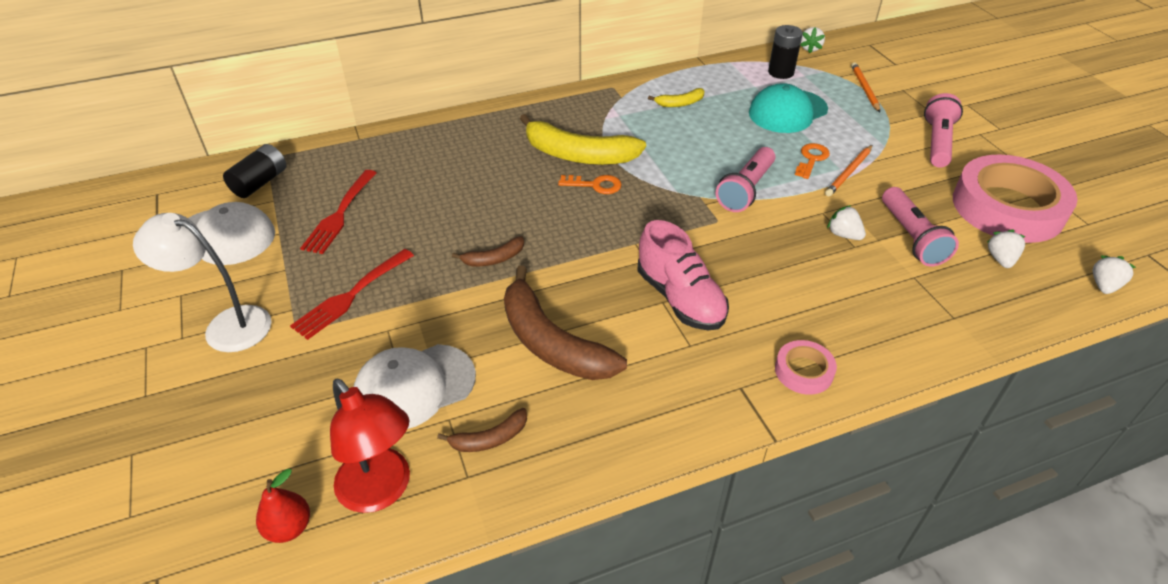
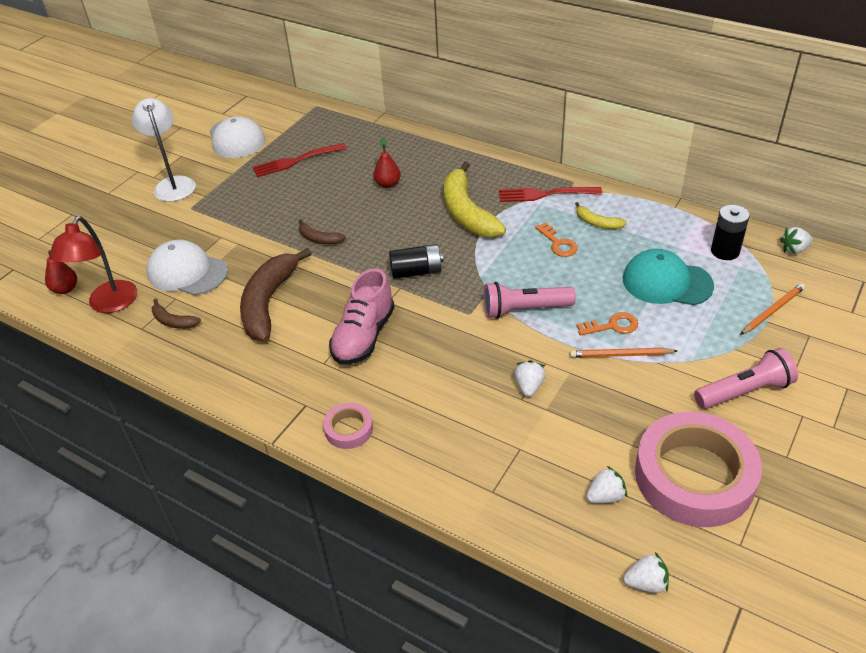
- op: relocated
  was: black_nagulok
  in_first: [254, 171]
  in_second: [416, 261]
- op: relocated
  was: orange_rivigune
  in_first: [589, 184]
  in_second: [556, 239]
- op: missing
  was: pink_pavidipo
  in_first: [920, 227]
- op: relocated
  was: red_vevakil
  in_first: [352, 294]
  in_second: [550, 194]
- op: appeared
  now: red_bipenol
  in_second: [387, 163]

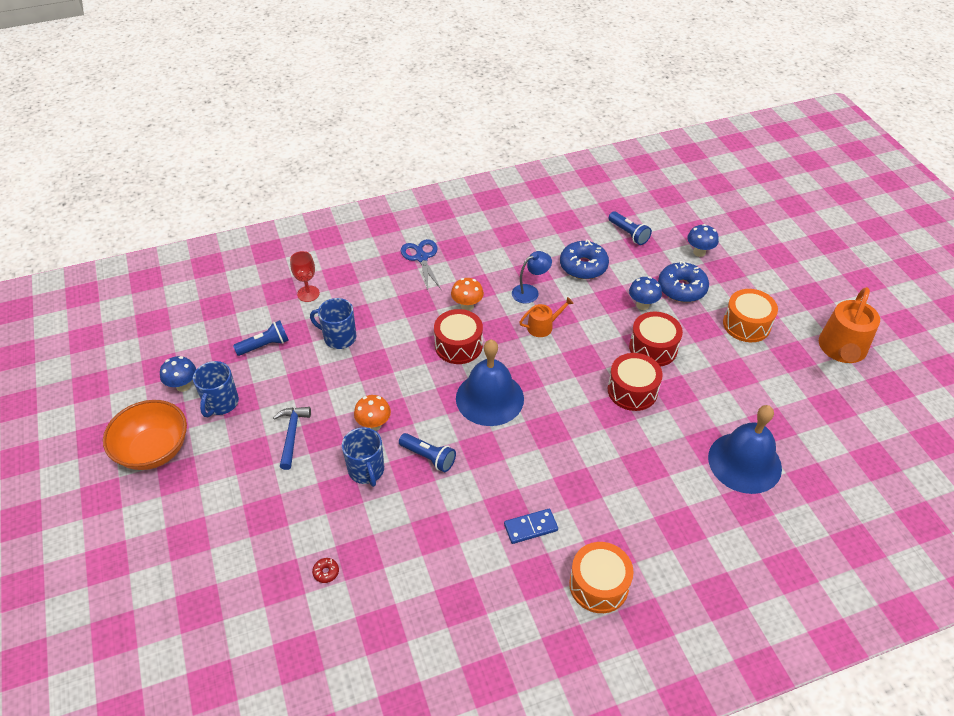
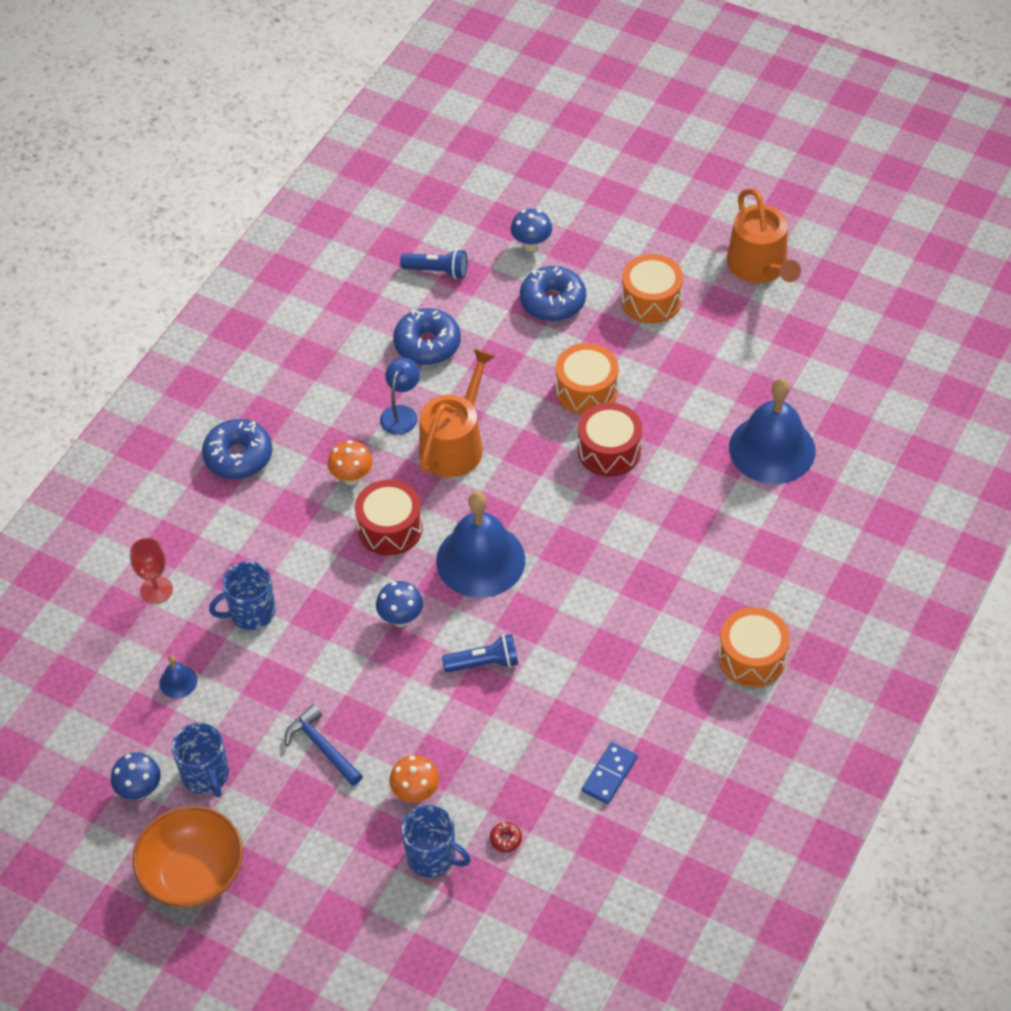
- op: exchanged
  was: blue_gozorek
  now: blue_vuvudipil
  in_first: [421, 264]
  in_second: [237, 449]
- op: relocated
  was: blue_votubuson
  in_first: [645, 293]
  in_second: [399, 604]
- op: size
  was: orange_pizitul
  in_first: [546, 317]
  in_second: [457, 413]
  ratio: 1.86
- op: colour
  was: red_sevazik
  now: orange_sevazik
  in_first: [656, 339]
  in_second: [587, 379]
- op: exchanged
  was: blue_pavidipo
  now: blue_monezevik
  in_first: [261, 338]
  in_second: [178, 677]
- op: relocated
  was: orange_votubuson
  in_first: [372, 413]
  in_second: [414, 779]
- op: relocated
  was: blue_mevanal
  in_first: [363, 457]
  in_second: [436, 841]
- op: relocated
  was: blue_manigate
  in_first: [531, 526]
  in_second: [609, 773]

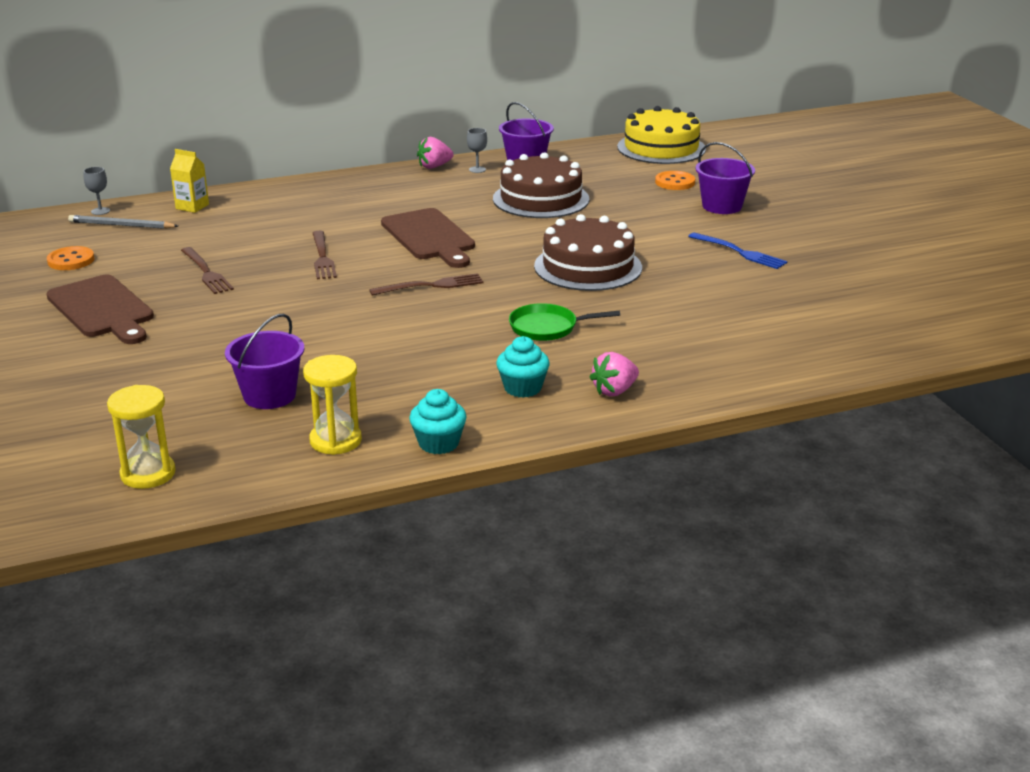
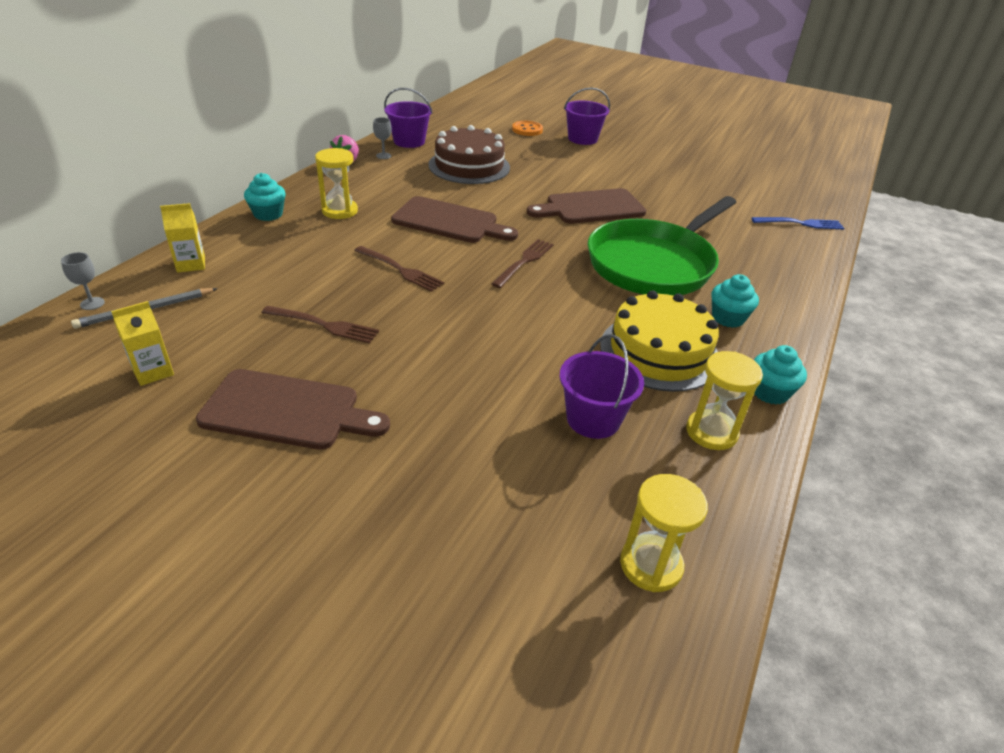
- op: relocated
  was: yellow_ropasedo
  in_first: [661, 135]
  in_second: [659, 341]
- op: exchanged
  was: brown_ropasedo
  now: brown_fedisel
  in_first: [588, 252]
  in_second: [587, 206]
- op: relocated
  was: blue_vevakil
  in_first: [738, 250]
  in_second: [798, 223]
- op: exchanged
  was: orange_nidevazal
  now: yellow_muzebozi
  in_first: [71, 258]
  in_second: [142, 343]
- op: size
  was: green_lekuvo
  in_first: [564, 322]
  in_second: [661, 246]
  ratio: 2.23
- op: missing
  was: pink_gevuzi
  in_first: [614, 374]
- op: appeared
  now: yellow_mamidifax
  in_second: [336, 183]
- op: appeared
  now: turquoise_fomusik
  in_second: [265, 197]

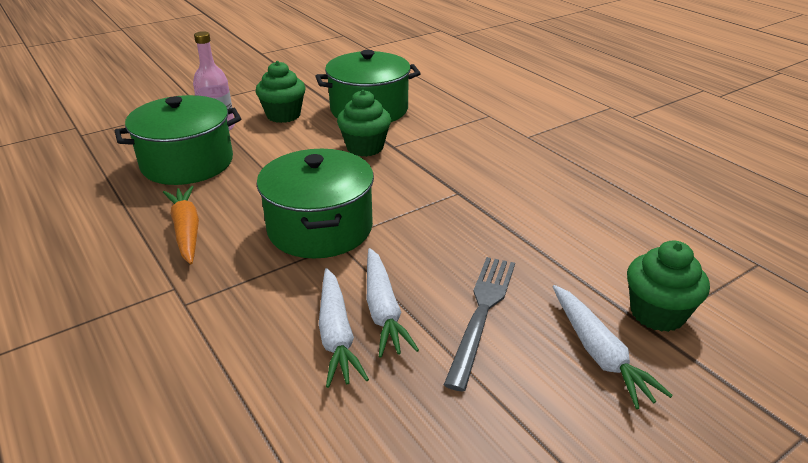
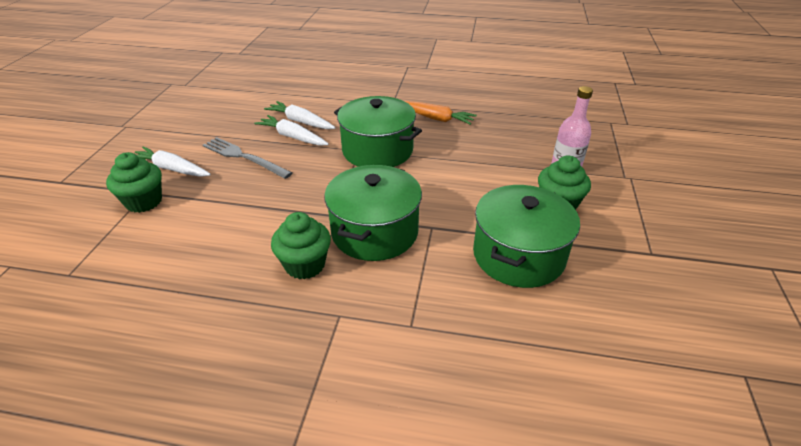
- op: relocated
  was: green_fomusik
  in_first: [364, 123]
  in_second: [301, 246]
- op: relocated
  was: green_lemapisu
  in_first: [178, 140]
  in_second: [373, 213]
- op: spun
  was: grey_vevakil
  in_first: [479, 324]
  in_second: [247, 158]
  clockwise: 150

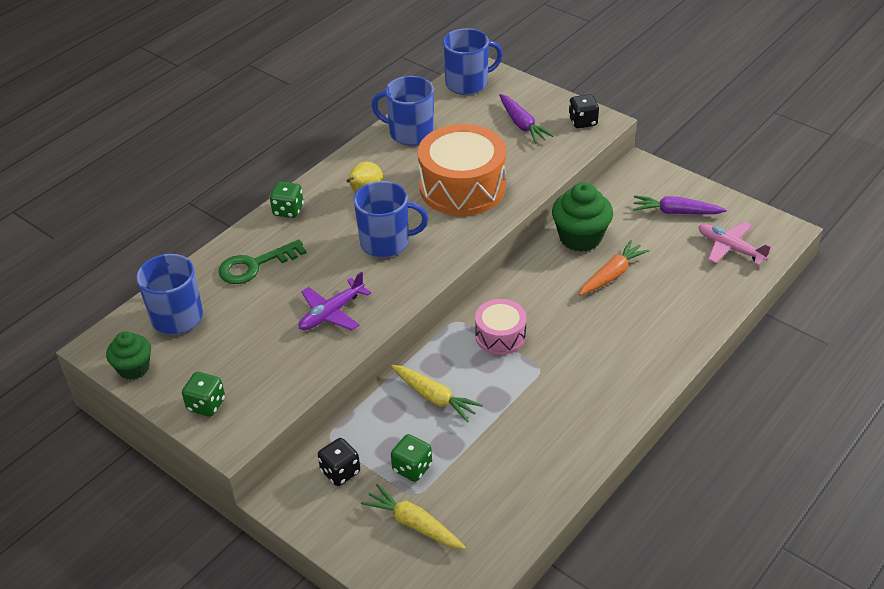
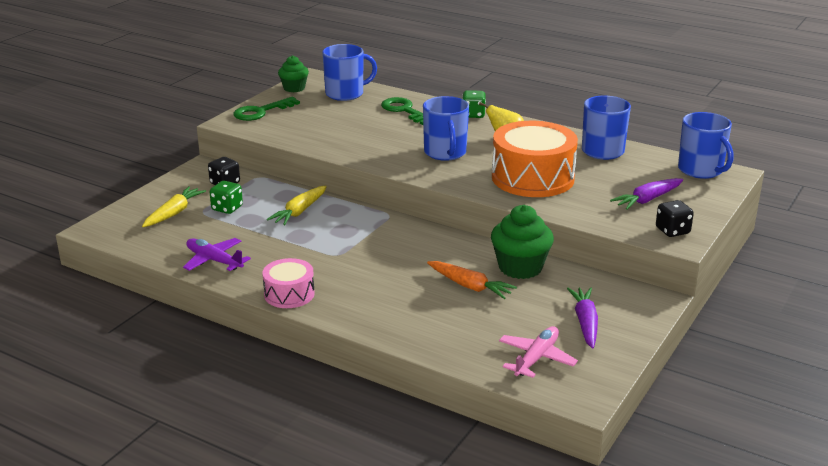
- op: relocated
  was: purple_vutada
  in_first: [335, 300]
  in_second: [217, 254]
- op: relocated
  was: pink_sevazik
  in_first: [500, 327]
  in_second: [288, 283]
- op: exchanged
  was: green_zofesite
  now: green_rivigune
  in_first: [203, 394]
  in_second: [266, 109]

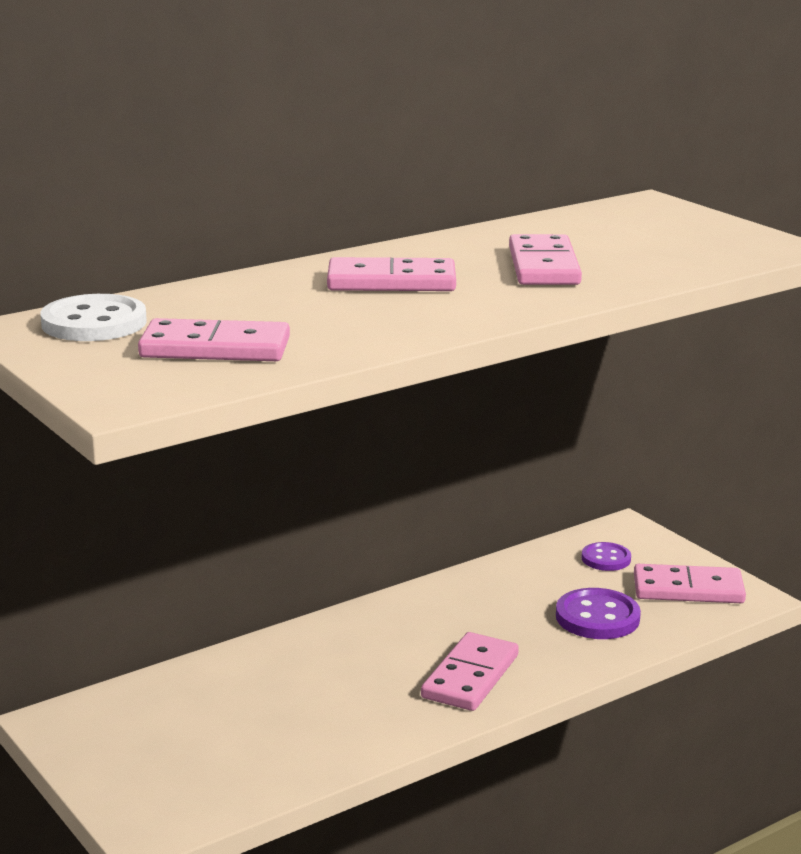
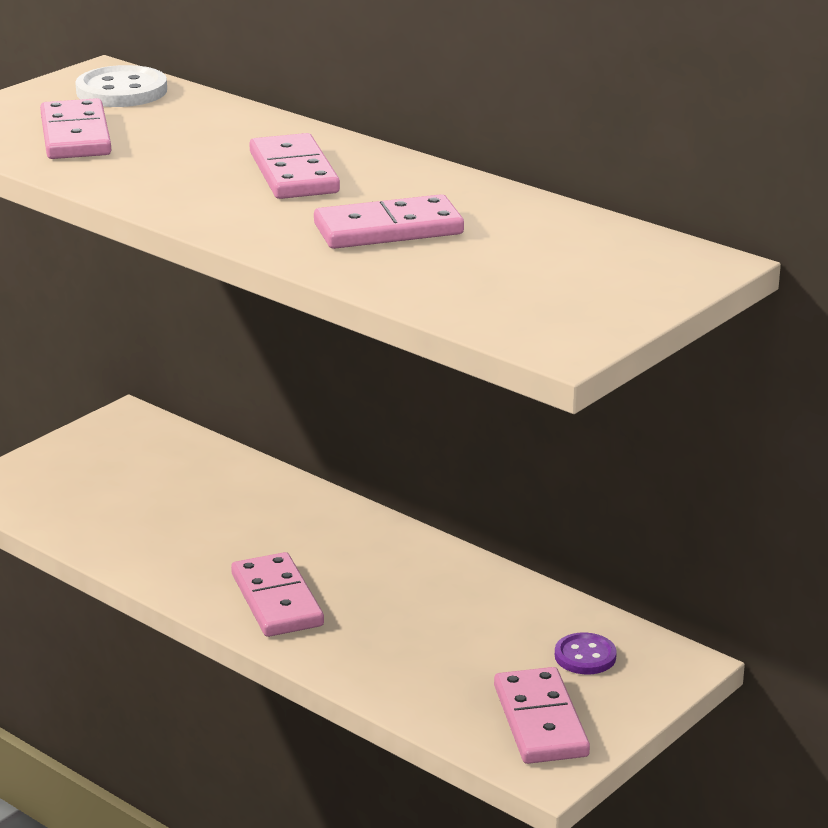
- op: missing
  was: purple_nidevazal
  in_first: [598, 613]
- op: spun
  was: pink_manigate
  in_first: [470, 671]
  in_second: [277, 594]
  clockwise: 60

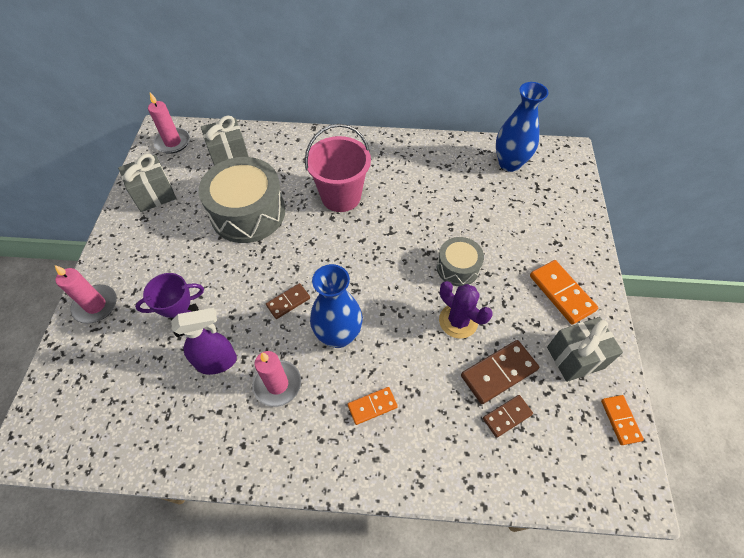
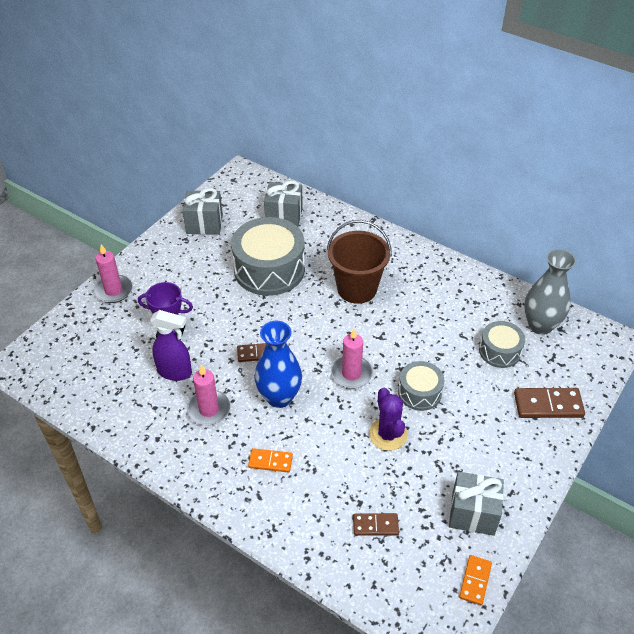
- op: colour
  was: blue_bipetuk
  now: grey_bipetuk
  in_first: [522, 127]
  in_second: [550, 292]
- op: relocated
  was: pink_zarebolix
  in_first: [169, 123]
  in_second: [352, 359]
- op: colour
  was: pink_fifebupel
  now: brown_fifebupel
  in_first: [338, 168]
  in_second: [359, 262]
- op: missing
  was: orange_manigate
  in_first: [564, 292]
- op: relocated
  was: brown_manigate
  in_first: [500, 372]
  in_second: [549, 403]
- op: appeared
  now: grey_sevazik
  in_second: [502, 344]

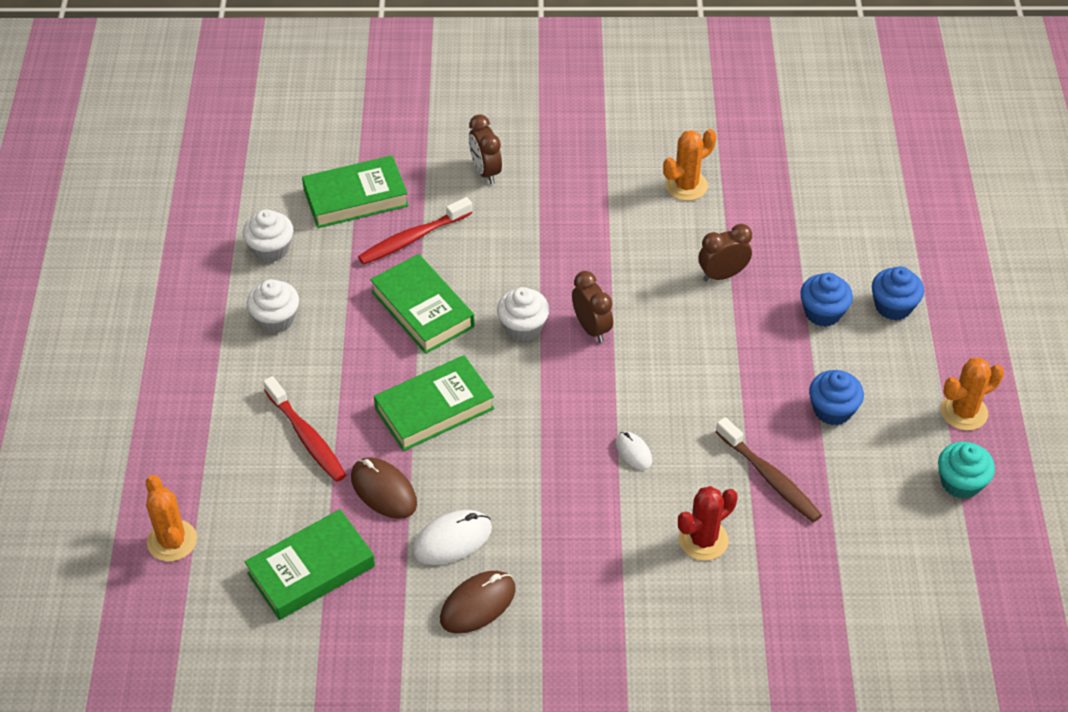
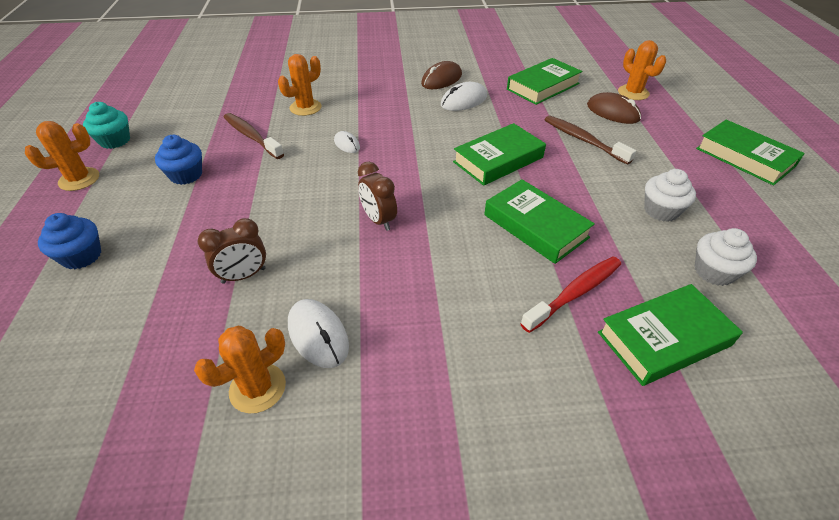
- op: missing
  was: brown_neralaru
  in_first: [485, 149]
- op: missing
  was: blue_fomusik
  in_first: [826, 300]
- op: missing
  was: white_fomusik
  in_first: [523, 314]
- op: colour
  was: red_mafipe
  now: brown_mafipe
  in_first: [304, 429]
  in_second: [590, 140]
- op: relocated
  was: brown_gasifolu
  in_first: [384, 488]
  in_second: [614, 108]
- op: colour
  was: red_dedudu
  now: orange_dedudu
  in_first: [708, 523]
  in_second: [300, 85]
- op: appeared
  now: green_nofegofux
  in_second: [750, 153]
- op: appeared
  now: white_gasifolu
  in_second: [318, 333]

